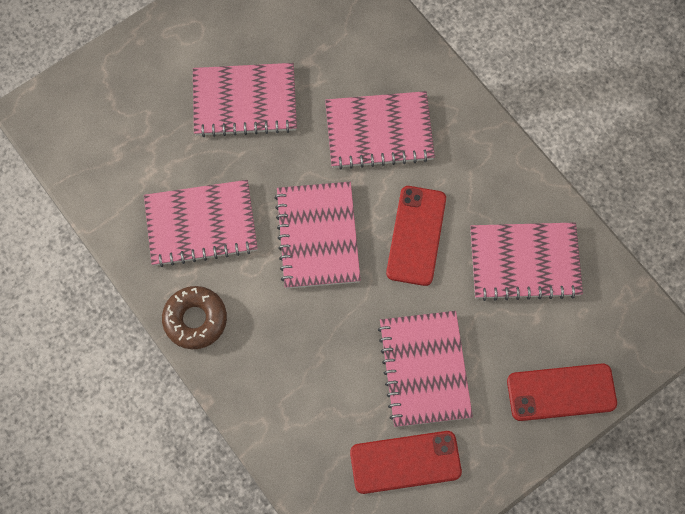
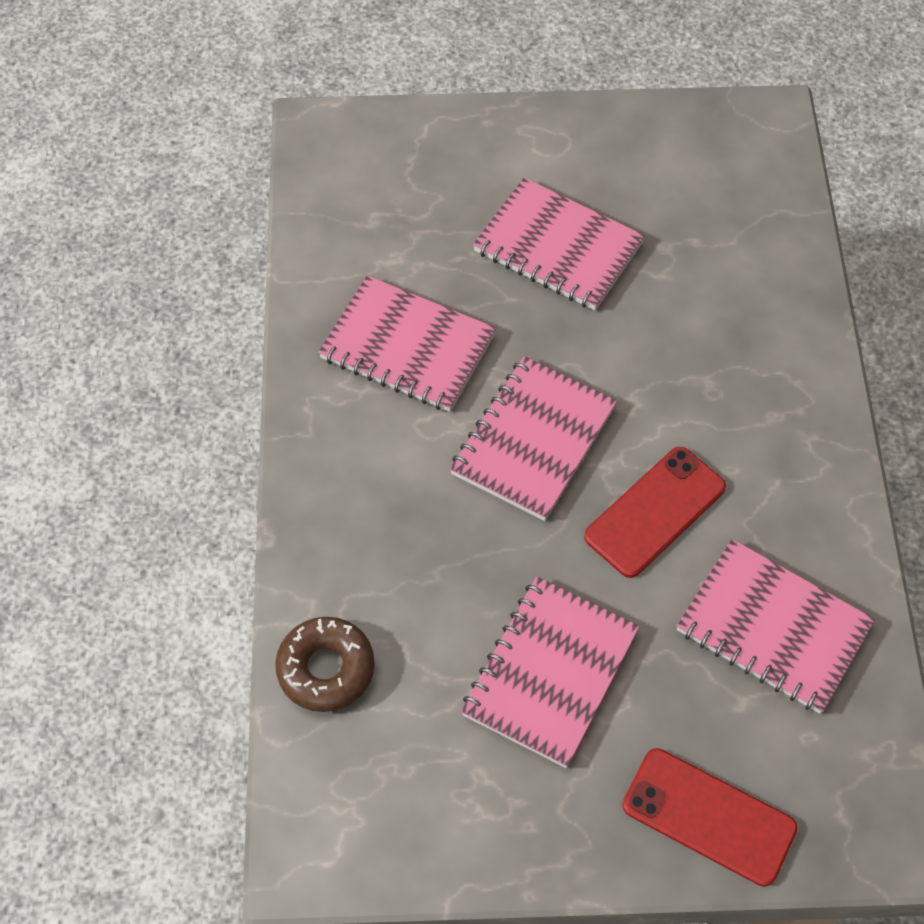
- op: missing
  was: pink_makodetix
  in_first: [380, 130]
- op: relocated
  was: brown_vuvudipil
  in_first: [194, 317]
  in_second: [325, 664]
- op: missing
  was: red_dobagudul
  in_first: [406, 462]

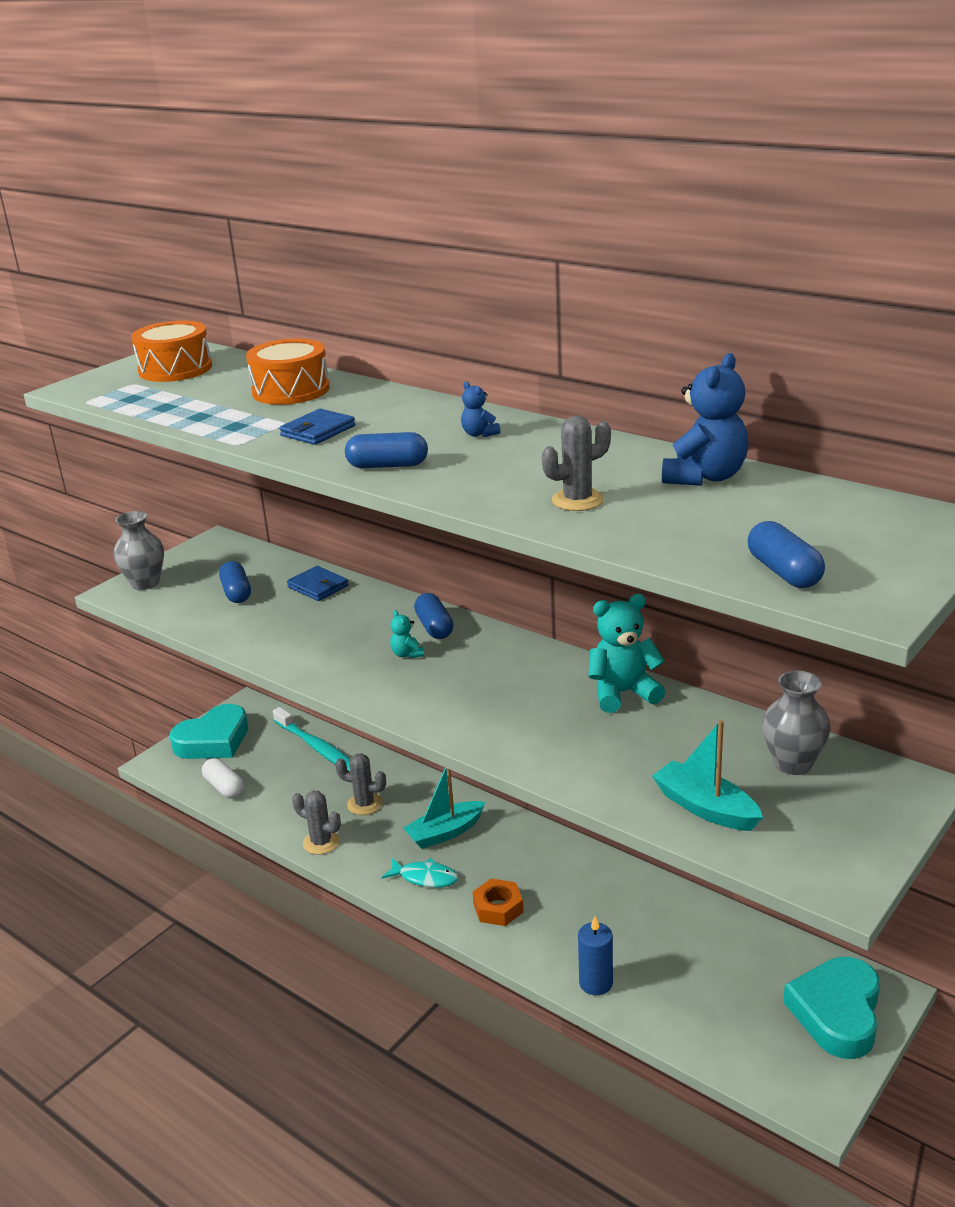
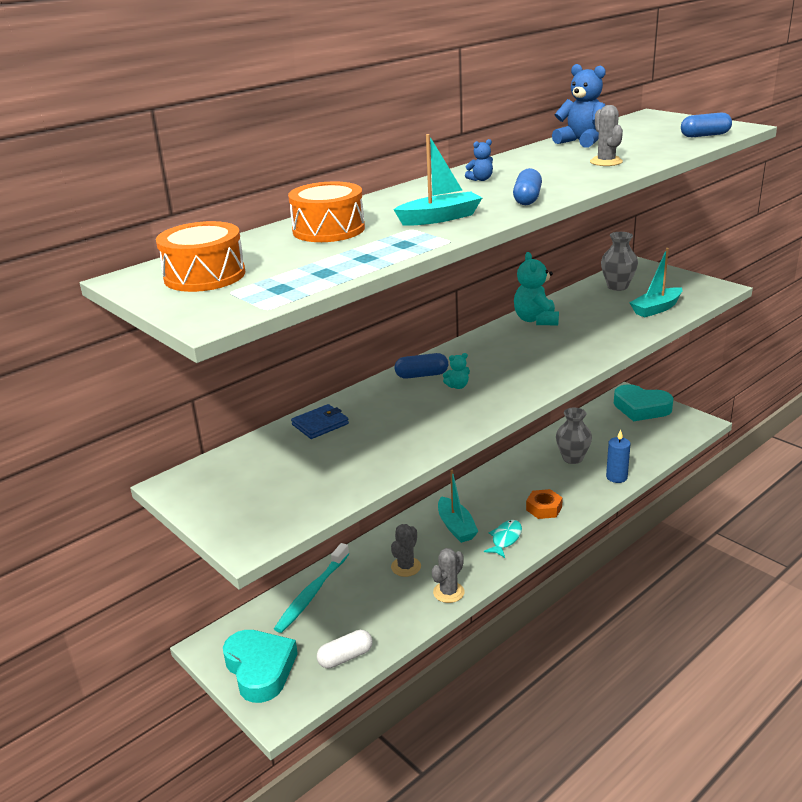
- op: exchanged
  was: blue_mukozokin
  now: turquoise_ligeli
  in_first: [317, 427]
  in_second: [437, 180]
- op: relocated
  was: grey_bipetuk
  in_first: [139, 550]
  in_second: [574, 436]
- op: missing
  was: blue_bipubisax
  in_first: [235, 582]
- op: spun
  was: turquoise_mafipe
  in_first: [311, 739]
  in_second: [311, 588]
  clockwise: 150

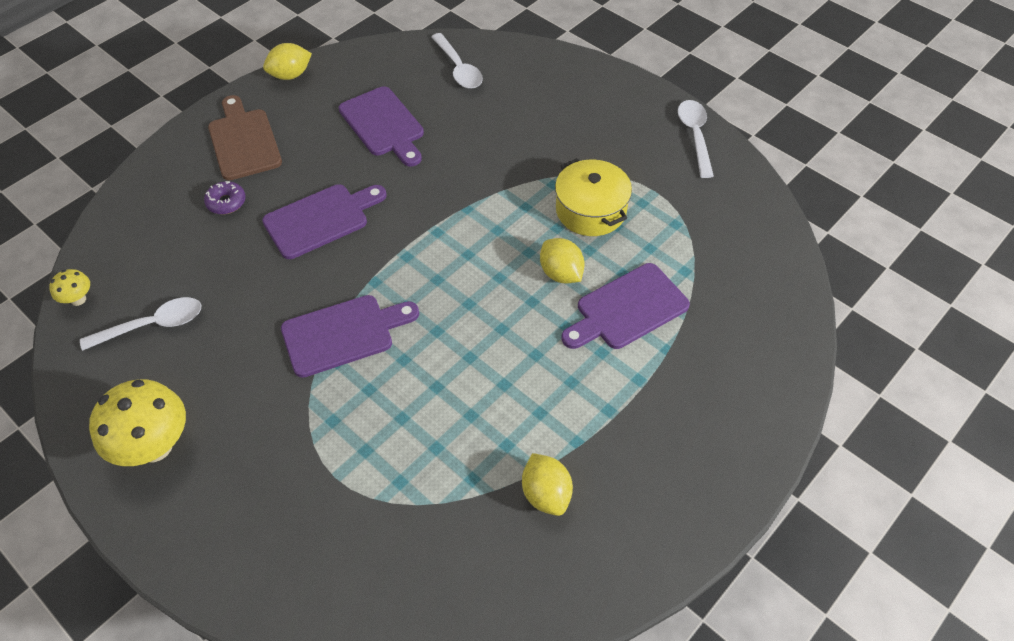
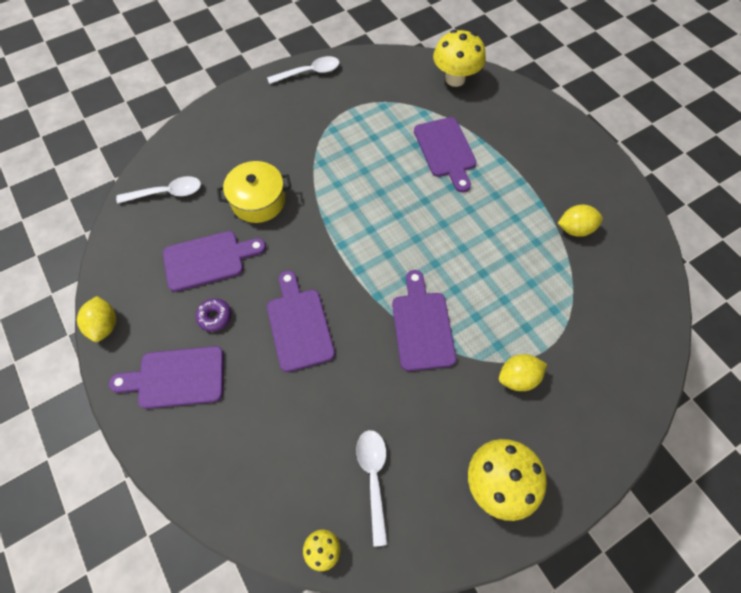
- op: colour
  was: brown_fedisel
  now: purple_fedisel
  in_first: [245, 137]
  in_second: [166, 377]
- op: spun
  was: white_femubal
  in_first: [696, 139]
  in_second: [303, 70]
  clockwise: 150
- op: relocated
  was: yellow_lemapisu
  in_first: [593, 197]
  in_second: [254, 192]
- op: relocated
  was: purple_vuvudipil
  in_first: [225, 197]
  in_second: [213, 315]
- op: relocated
  was: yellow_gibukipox
  in_first: [562, 260]
  in_second: [523, 372]
- op: appeared
  now: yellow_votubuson
  in_second: [459, 58]

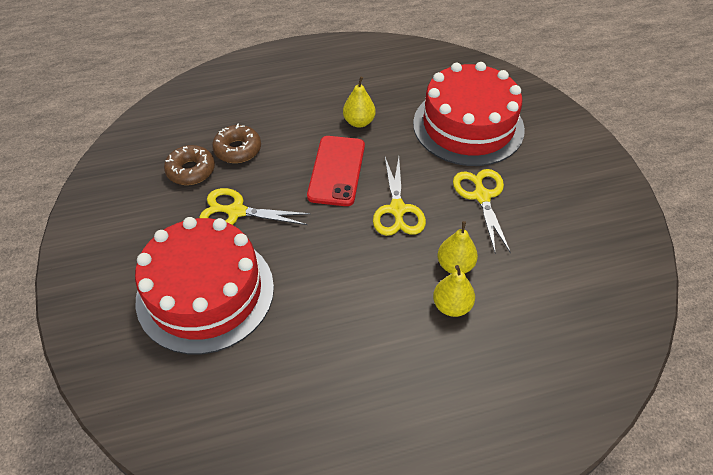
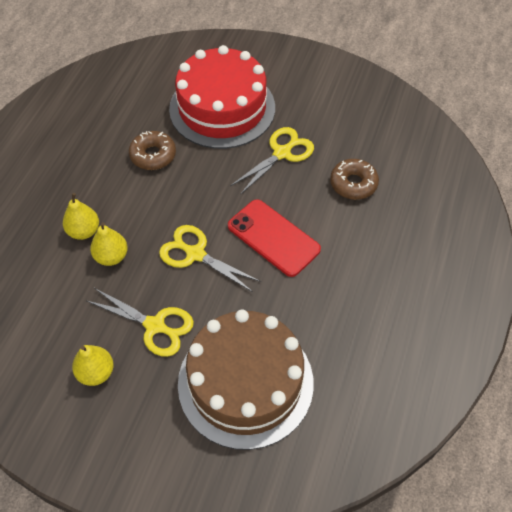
- op: colour
  was: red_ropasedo
  now: brown_ropasedo
  in_first: [469, 114]
  in_second: [246, 379]
- op: relocated
  was: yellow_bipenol
  in_first: [359, 102]
  in_second: [93, 365]
- op: relocated
  was: brown_vuvudipil
  in_first: [189, 165]
  in_second: [152, 150]

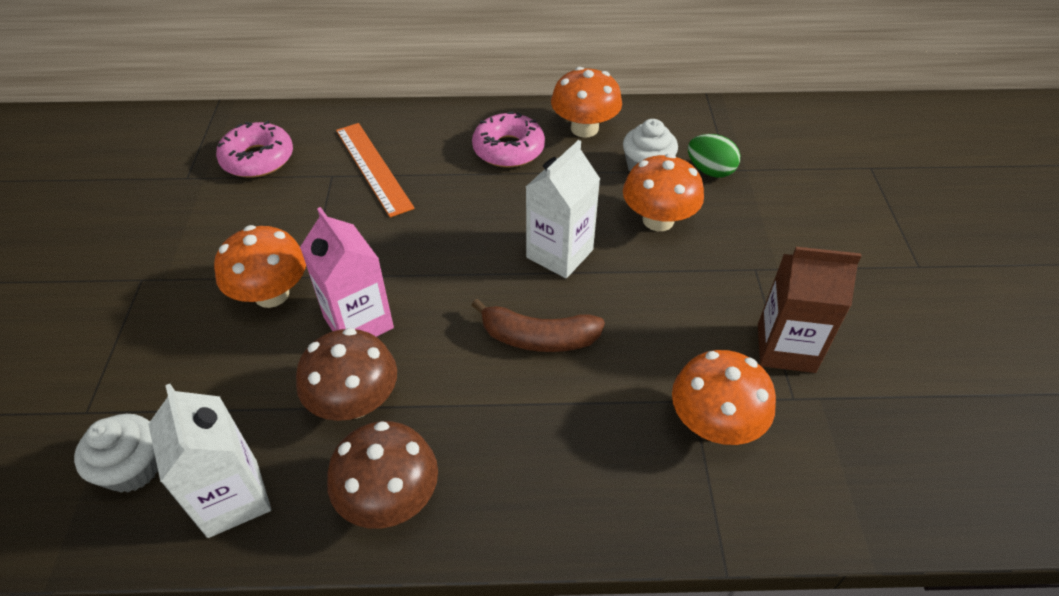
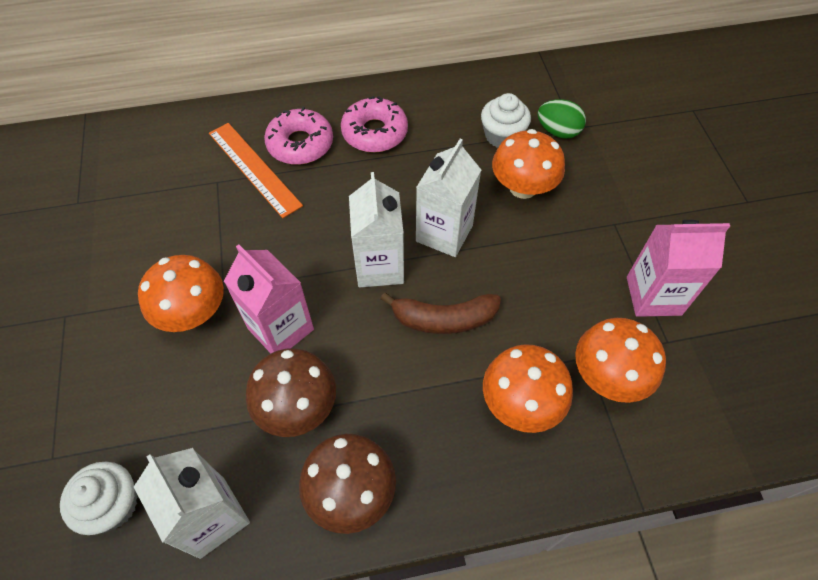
- op: relocated
  was: orange_votubuson
  in_first: [586, 102]
  in_second: [528, 388]
- op: relocated
  was: pink_vuvudipil
  in_first: [254, 149]
  in_second: [298, 136]
- op: colour
  was: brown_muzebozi
  now: pink_muzebozi
  in_first: [810, 310]
  in_second: [678, 268]
- op: appeared
  now: white_muzebozi
  in_second: [376, 230]

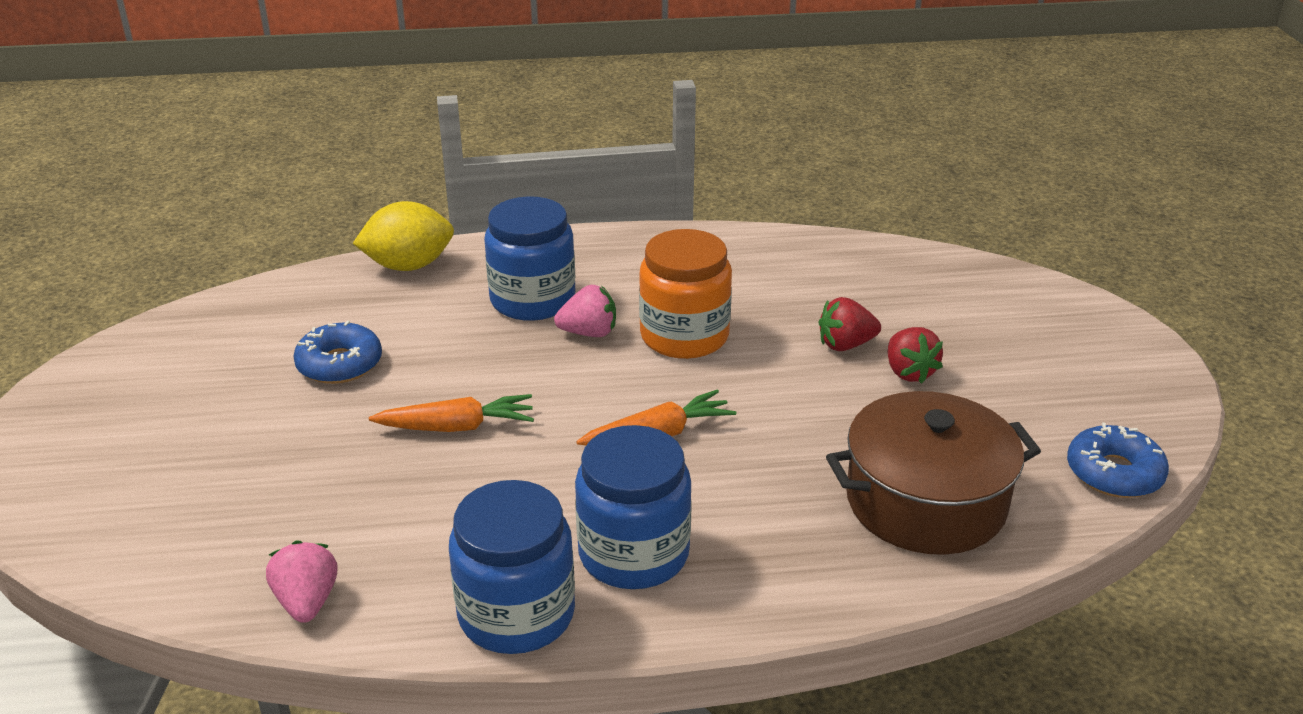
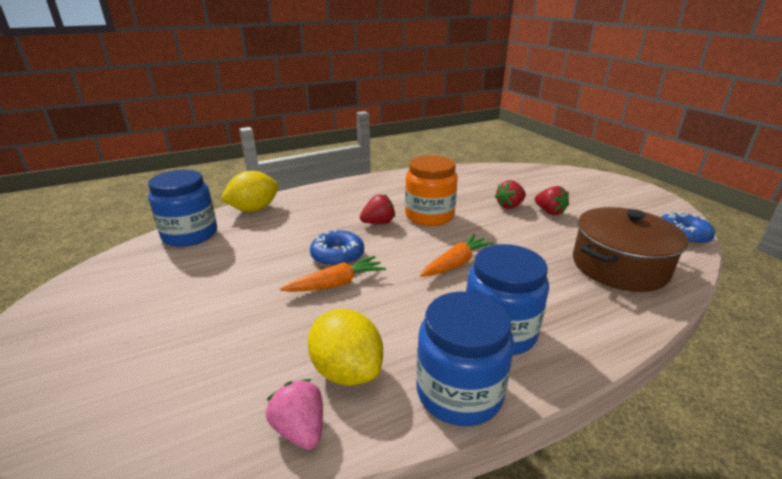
- op: relocated
  was: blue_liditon
  in_first: [529, 258]
  in_second: [182, 208]
- op: colour
  was: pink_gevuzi
  now: red_gevuzi
  in_first: [585, 311]
  in_second: [377, 209]
- op: relocated
  was: blue_vuvudipil
  in_first: [337, 352]
  in_second: [337, 248]
- op: appeared
  now: yellow_gibukipox
  in_second: [345, 347]

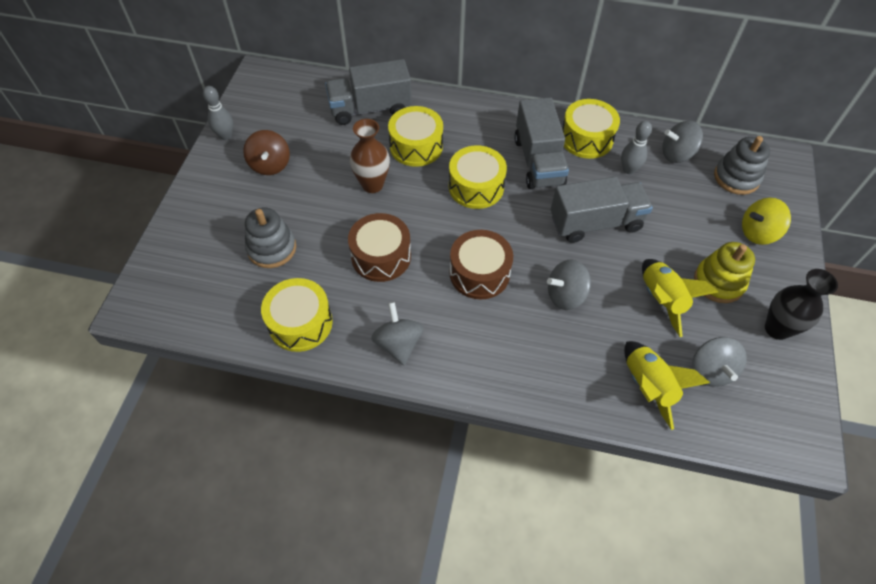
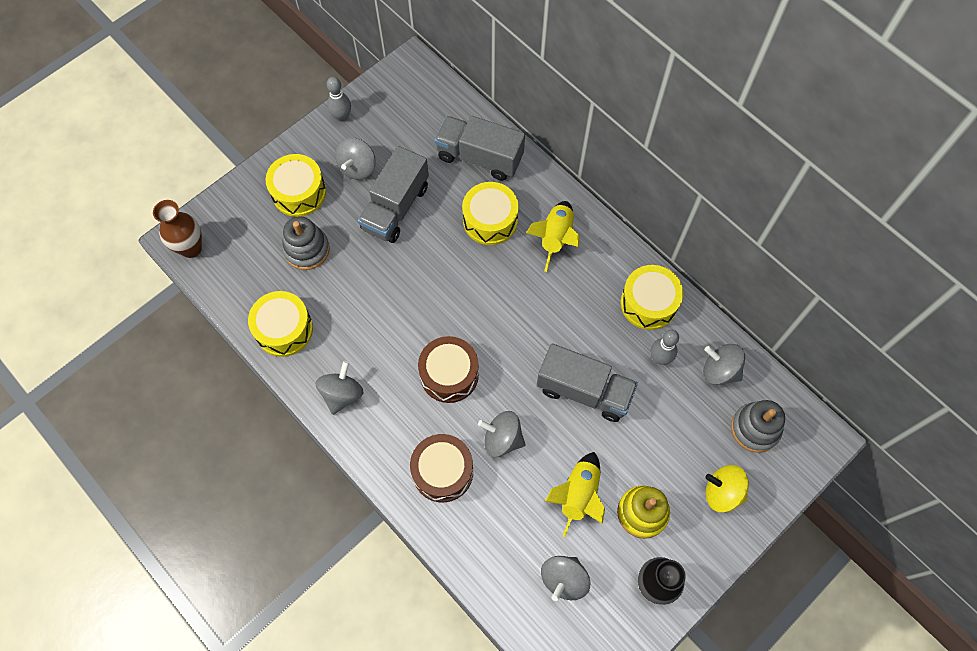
- op: relocated
  was: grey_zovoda
  in_first: [541, 143]
  in_second: [393, 194]
- op: relocated
  was: brown_bipetuk
  in_first: [370, 156]
  in_second: [177, 229]
- op: colour
  was: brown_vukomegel
  now: grey_vukomegel
  in_first: [266, 152]
  in_second: [355, 159]
- op: relocated
  was: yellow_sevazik
  in_first: [478, 177]
  in_second: [296, 185]
- op: relocated
  was: brown_sevazik
  in_first: [379, 247]
  in_second: [441, 468]
- op: relocated
  was: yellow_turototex
  in_first: [667, 385]
  in_second: [553, 236]

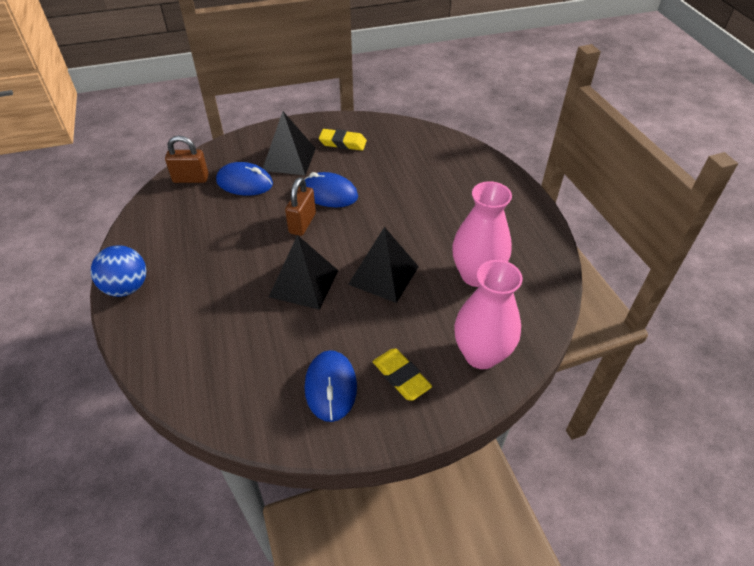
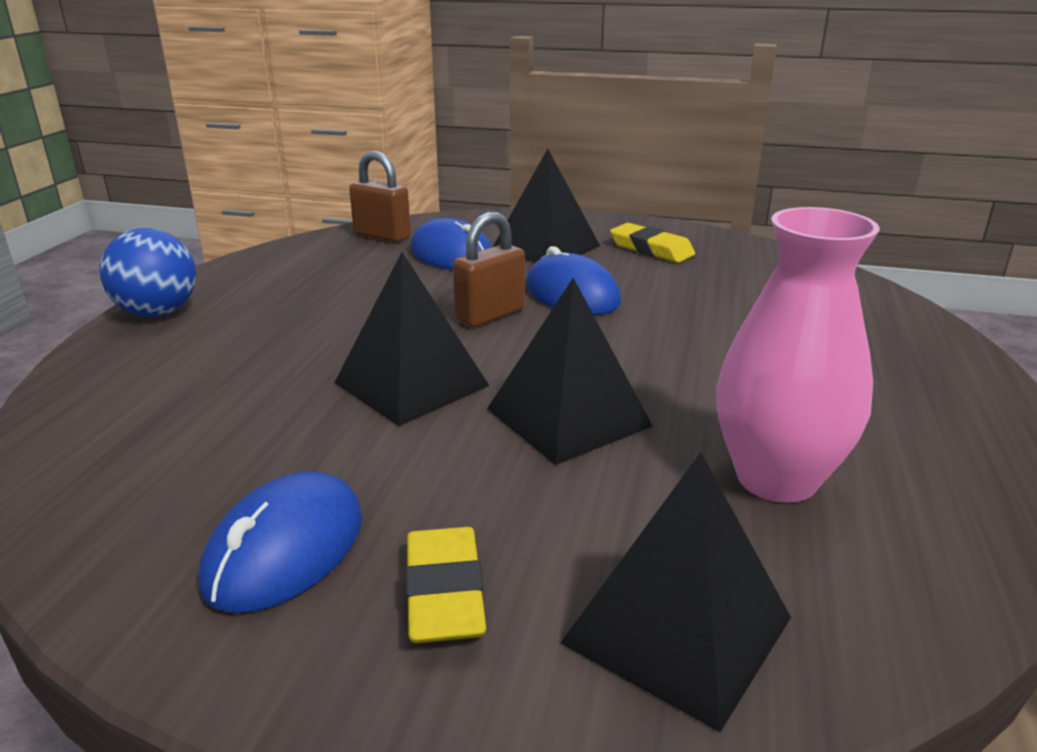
- op: exchanged
  was: pink_bipetuk
  now: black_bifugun
  in_first: [488, 314]
  in_second: [675, 592]

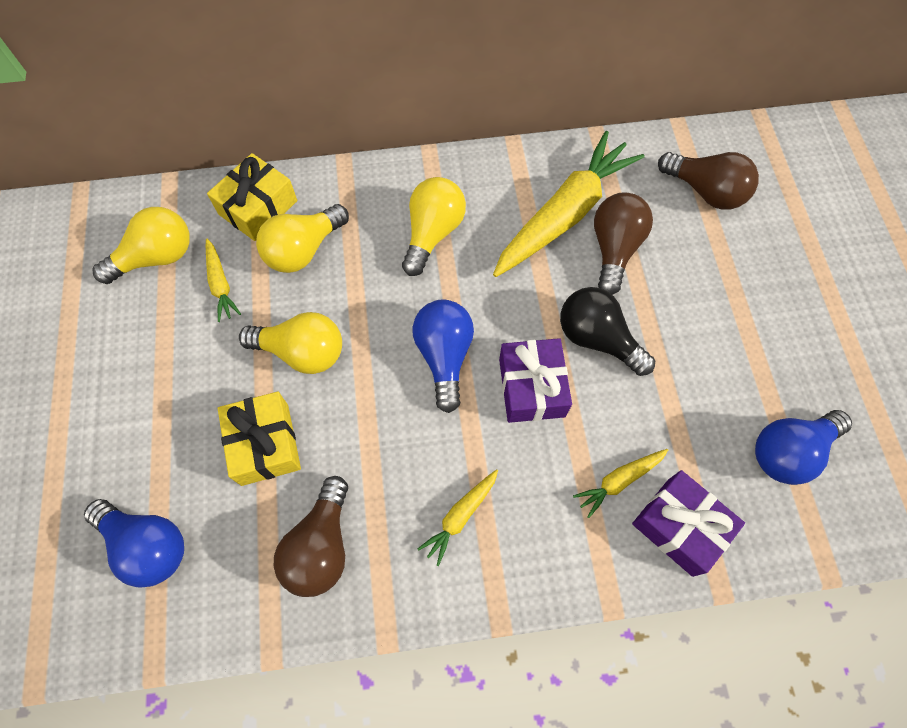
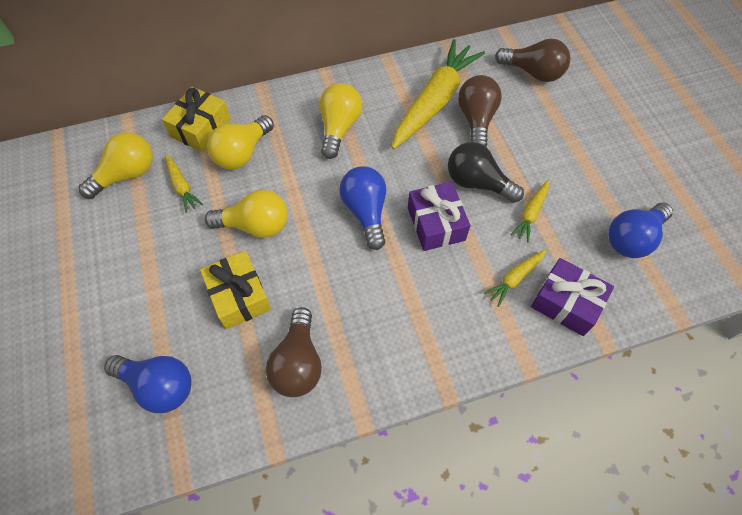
- op: relocated
  was: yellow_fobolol
  in_first: [457, 517]
  in_second: [530, 211]

